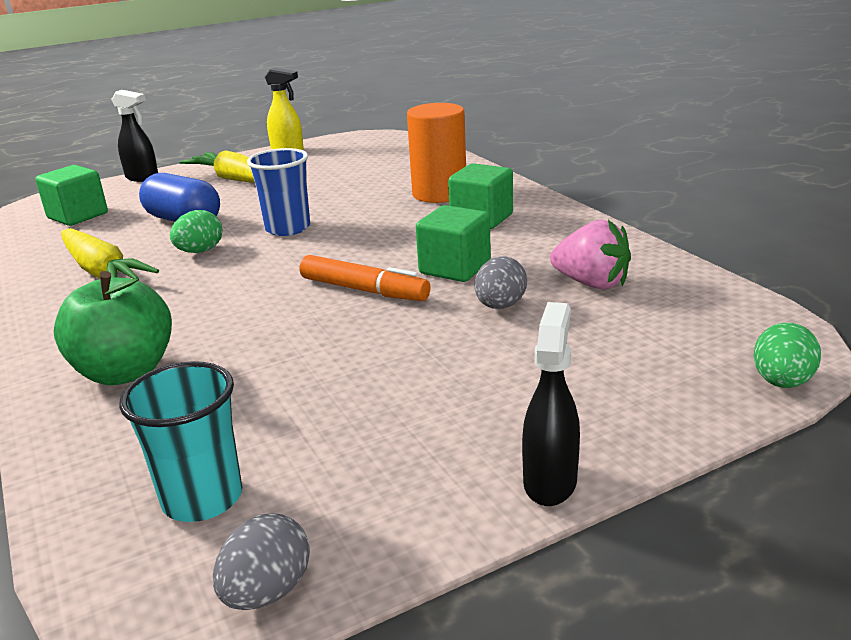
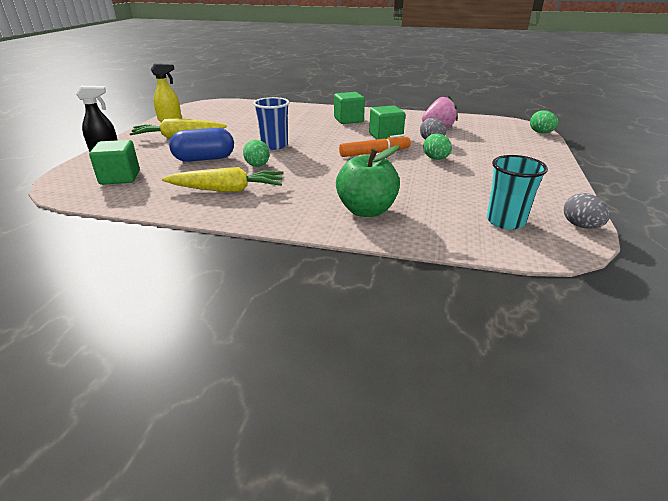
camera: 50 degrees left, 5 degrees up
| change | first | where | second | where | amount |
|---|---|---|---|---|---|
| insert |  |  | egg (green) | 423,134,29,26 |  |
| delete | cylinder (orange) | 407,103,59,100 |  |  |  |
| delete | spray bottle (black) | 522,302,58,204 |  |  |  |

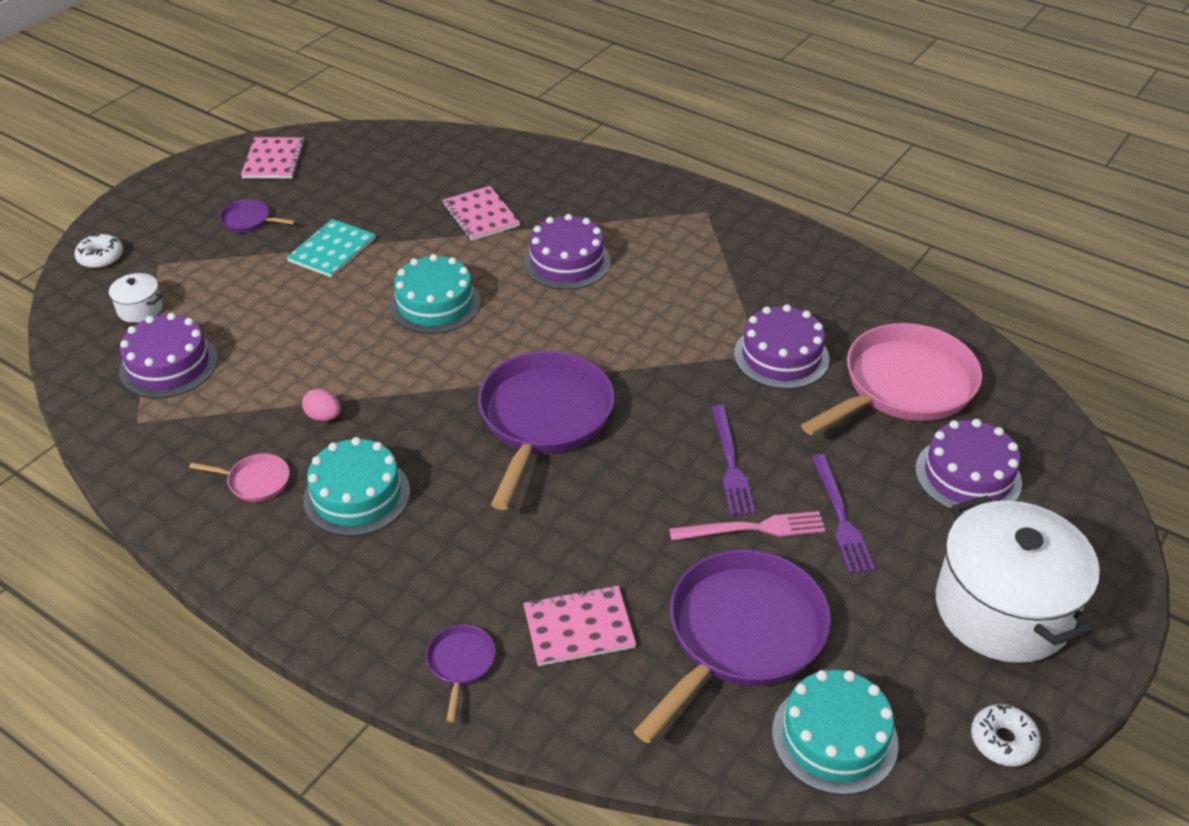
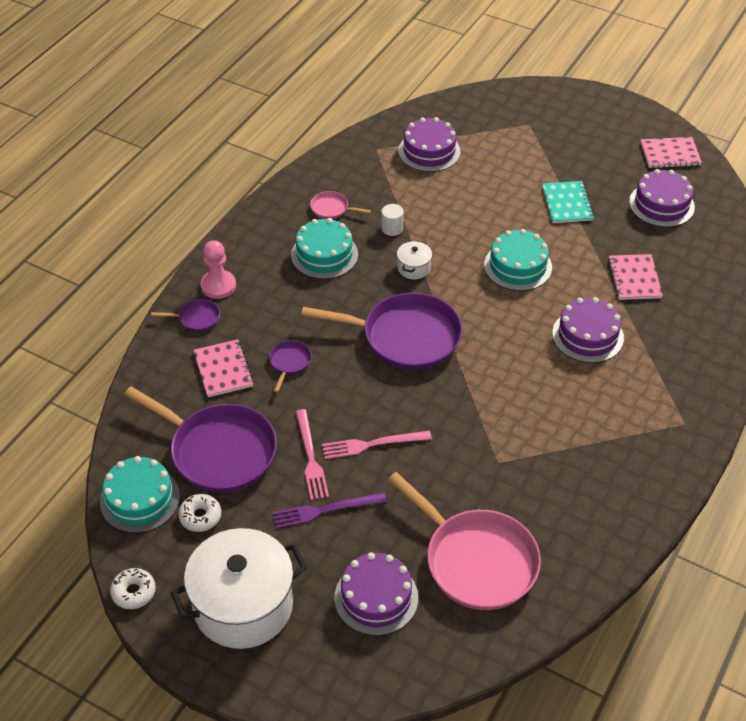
camera: 85 degrees right, 5 degrees up
| change | first | where | second | where | amount |
|---|---|---|---|---|---|
| move | donut (white) | 74,234,49,34 |  | 178,494,43,38 |  |
| insert |  |  | pawn (pink) | 200,240,36,59 |  |
| move | pan (purple) | 219,199,76,33 |  | 269,340,42,53 |  |
| rotate | pan (pink) | 189,454,101,48 |  | 310,191,61,28 | 105 degrees clockwise |
| recolor | fork (purple) | 711,405,45,111 | fork (pink) | 322,431,110,28 |  |
| replace | egg (pink) | 302,389,39,32 | cylinder (white) | 381,204,23,32 |  |
| move | pot (white) | 107,273,56,50 |  | 397,241,35,38 |  |
| rotate | notebook (turquoise) | 286,219,90,59 |  | 542,181,52,42 | 60 degrees clockwise |
| rotate | notebook (pink) | 442,186,78,55 |  | 608,254,55,46 | 60 degrees counterclockwise |
| move | cake (purple) | 734,304,96,85 |  | 629,169,66,58 |  |

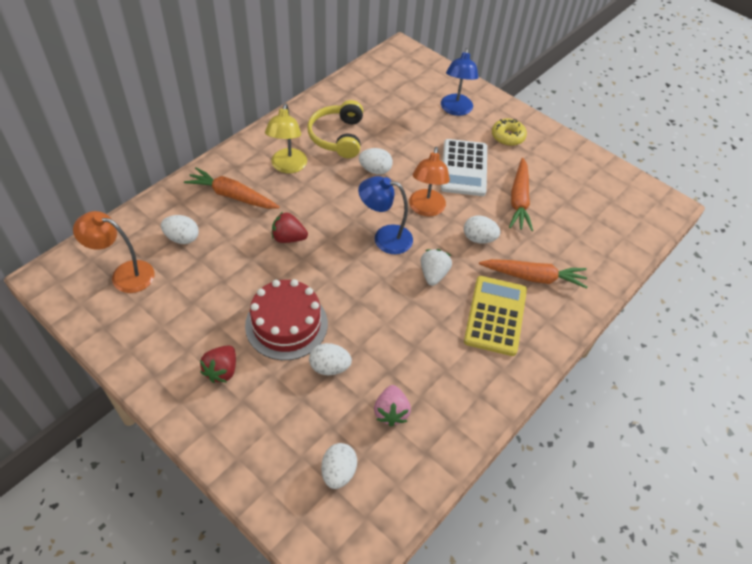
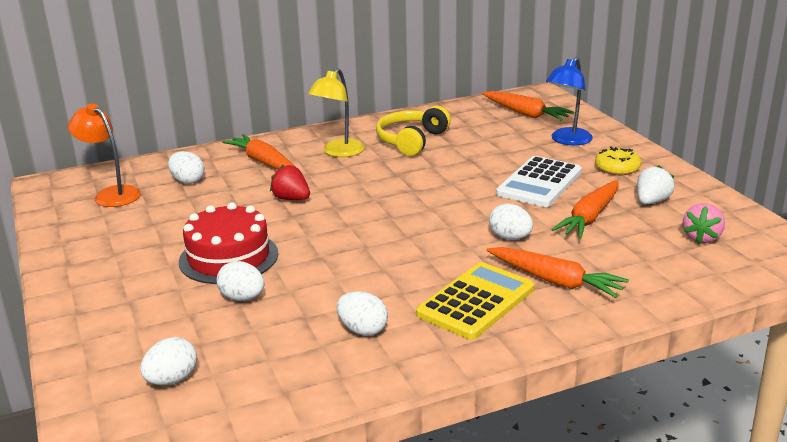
camera: 30 degrees right, 25 degrees down
| change | first | where | second | where | amount |
|---|---|---|---|---|---|
| move | egg (white) | 359,148,34,26 |  | 337,291,51,45 |  |
| insert |  |  | carrot (orange) | 482,91,93,30 |  |
| move | strawberry (white) | 420,249,32,37 |  | 637,165,38,39 |  |
| move | strawberry (pink) | 374,385,37,41 |  | 683,203,42,40 |  |
| delete | strawberry (red) | 200,345,36,38 |  |  |  |
| delete | lamp (blue) | 358,176,55,78 |  |  |  |
| delete | lamp (orange) | 409,147,41,70 |  |  |  |

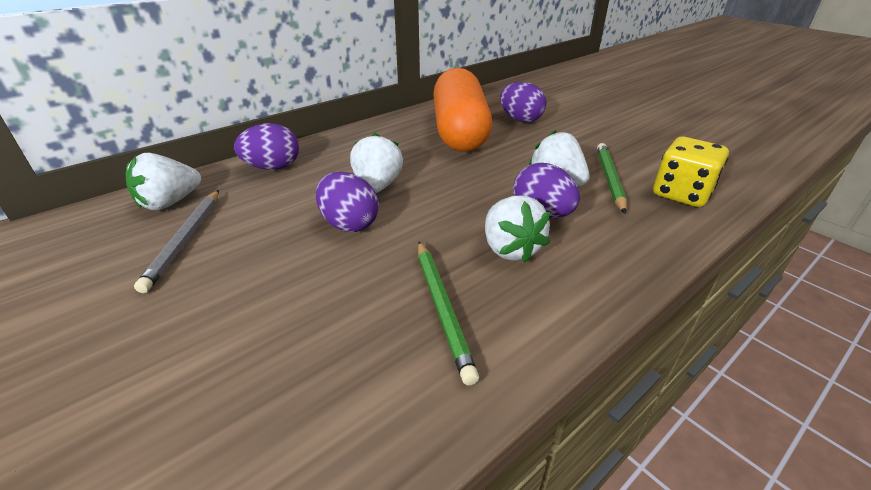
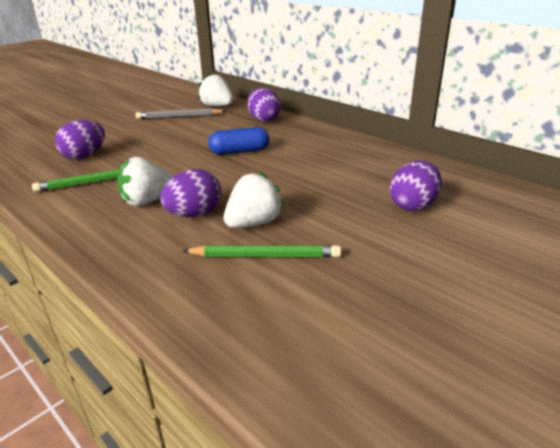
camera: 85 degrees right, 5 degrees down
| change | first | where | second | where | amount |
|---|---|---|---|---|---|
| move | egg (purple) | 316,172,63,60 |  | 55,120,50,39 |  |
| replace | strawberry (white) | 350,133,53,60 | capsule (blue) | 208,127,61,28 |  |
| delete | capsule (orange) | 433,68,59,84 |  |  |  |
| delete | dice (yellow) | 653,137,76,70 |  |  |  |

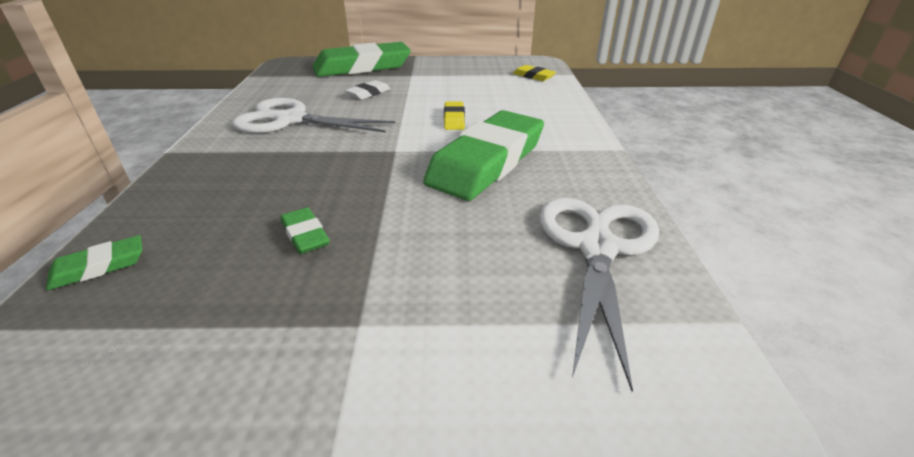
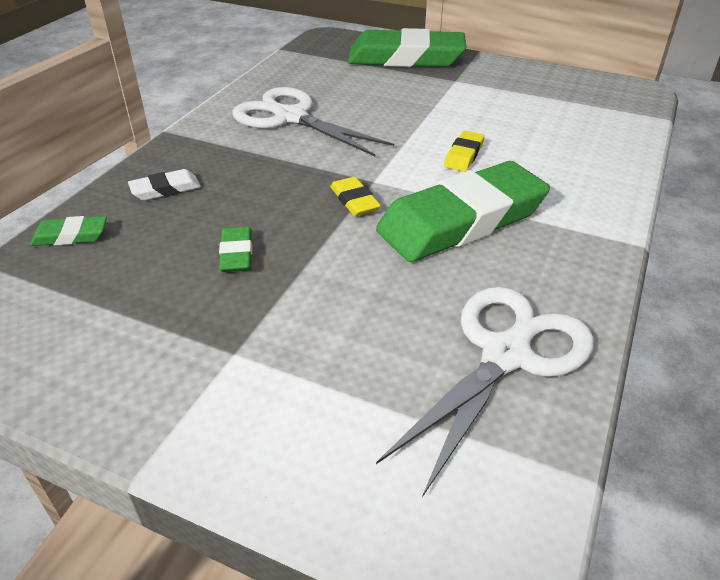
camera: 25 degrees right, 5 degrees up
| change | first | where | second | where | amount |
|---|---|---|---|---|---|
| move | eraser (white) | 345,80,46,20 |  | 128,169,73,31 |  |
| move | eraser (yellow) | 513,65,43,16 |  | 330,177,51,39 |  |

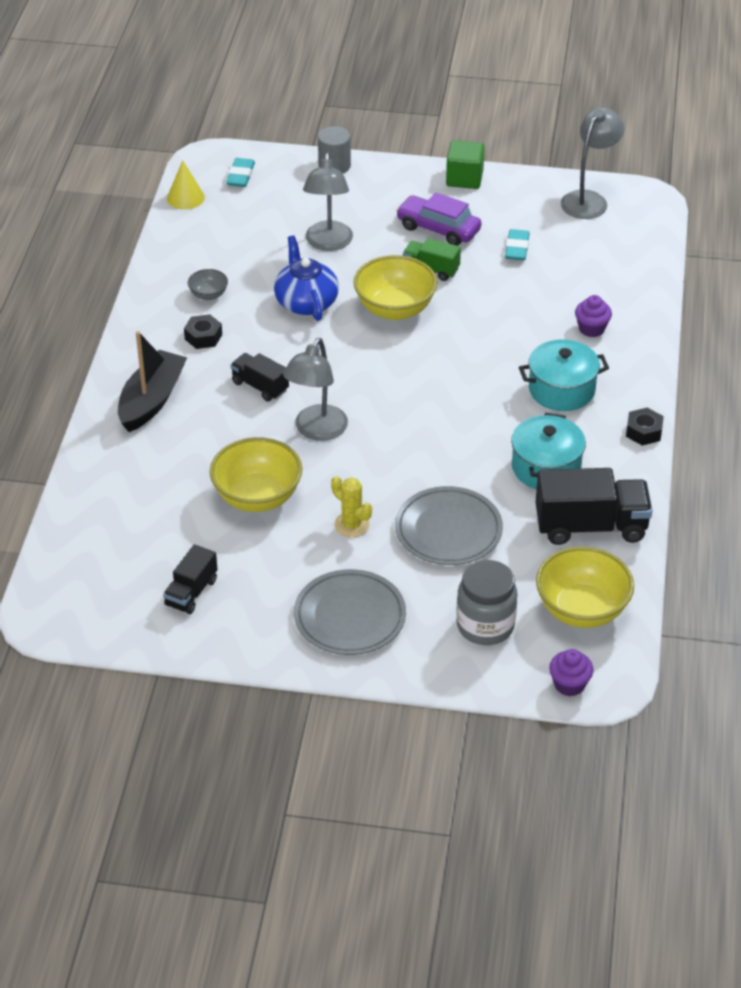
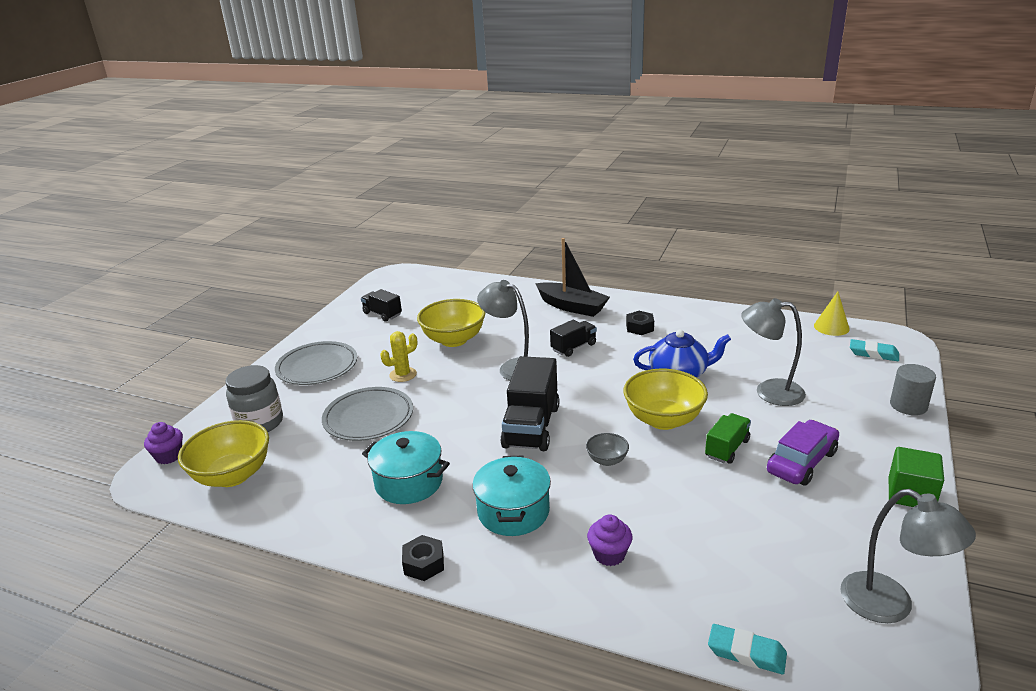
camera: 105 degrees right, 15 degrees down
| change | first | where | second | where | amount |
|---|---|---|---|---|---|
| move | truck (black) | 535,468,118,77 |  | 500,356,60,95 |  |
| move | bowl (grey) | 188,269,40,31 |  | 586,433,43,33 |  |
| move | eraser (turquoise) | 505,229,25,31 |  | 708,624,79,50 |  |

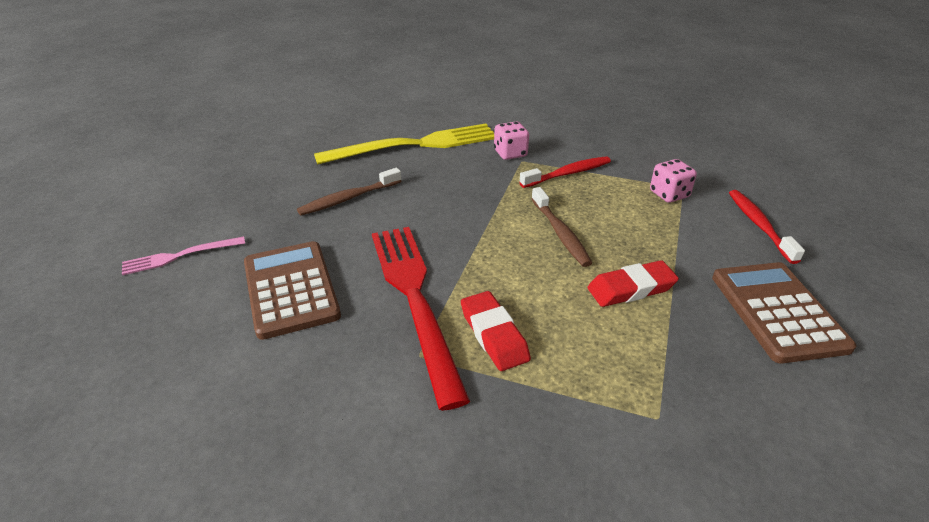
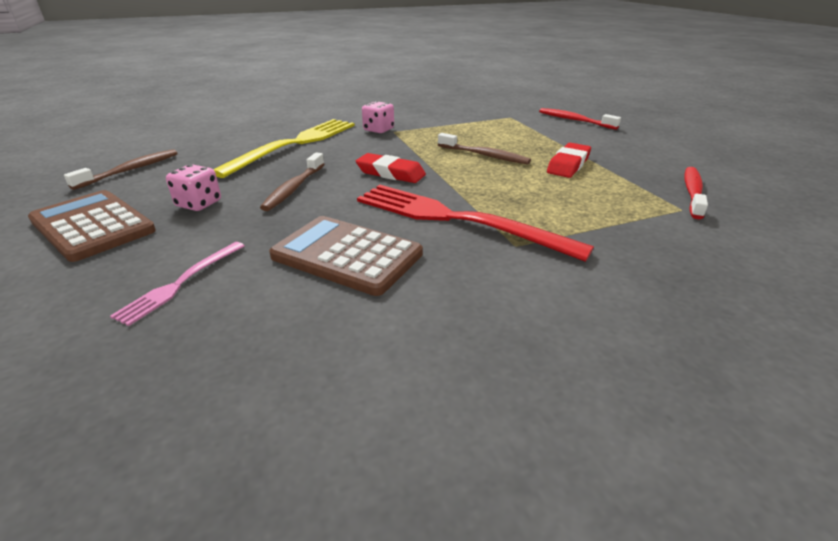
camera: 40 degrees left, 5 degrees down
| change | first | where | second | where | amount |
|---|---|---|---|---|---|
| move | calculator (brown) | 712,262,144,101 |  | 28,190,128,72 |  |
| insert |  |  | toothbrush (brown) | 64,149,114,41 |  |
| move | dice (pink) | 650,159,47,44 |  | 166,164,55,47 |  |
| move | eraser (red) | 461,291,70,80 |  | 356,153,70,30 |  |
| move | toothbrush (red) | 519,156,92,32 |  | 684,167,24,52 |  |

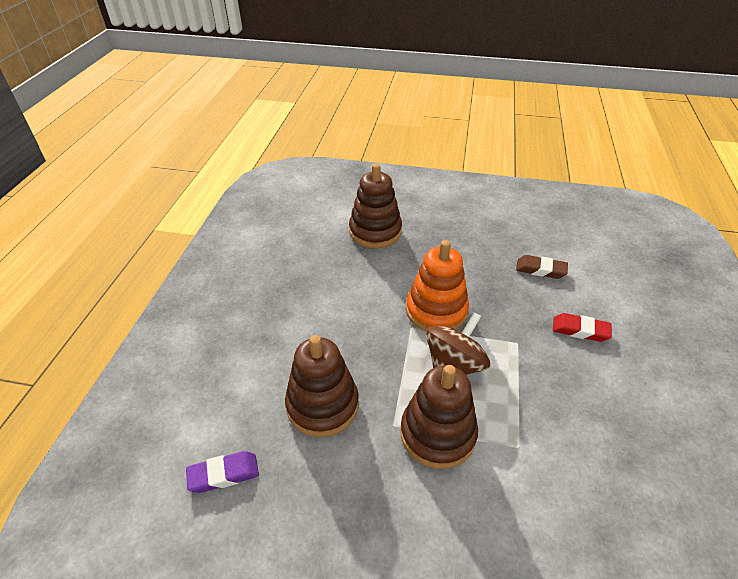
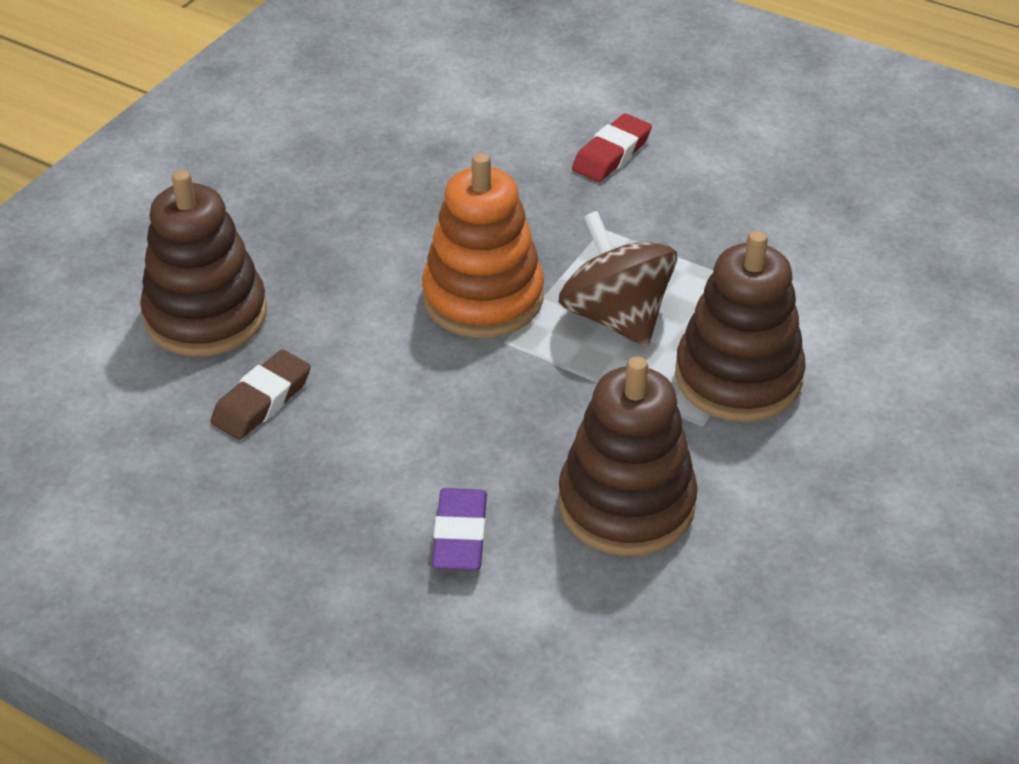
camera: 70 degrees left, 0 degrees up
| change | first | where | second | where | amount |
|---|---|---|---|---|---|
| move | eraser (brown) | 516,255,52,24 |  | 210,349,101,91 |  |
| move | eraser (purple) | 186,451,73,42 |  | 432,488,55,82 |  |

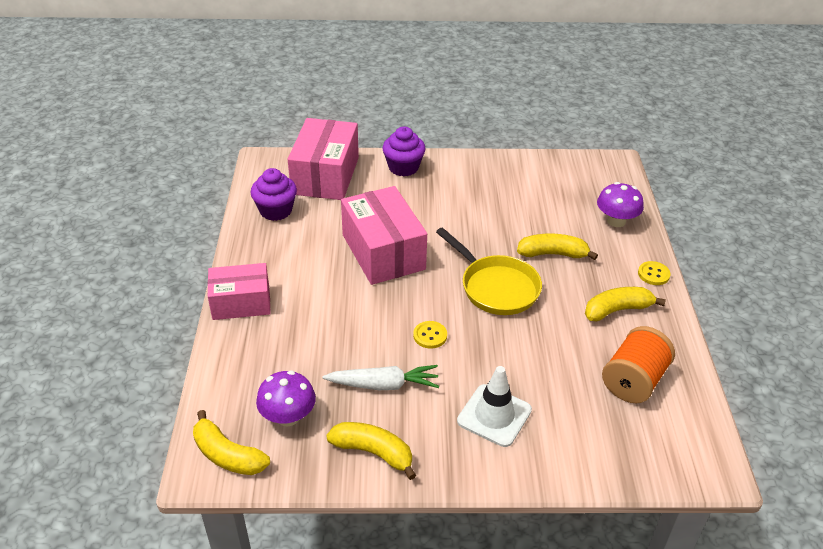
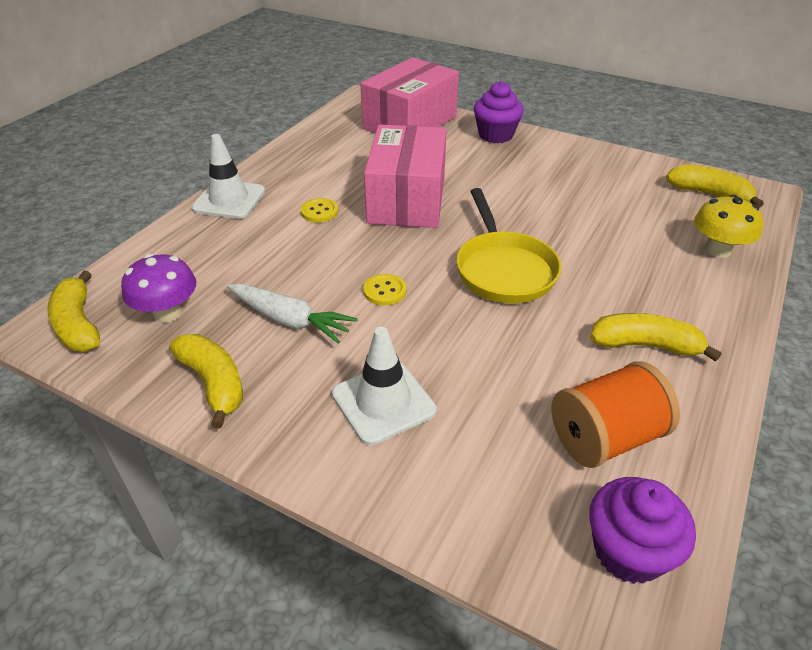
camera: 30 degrees right, 0 degrees up
| change | first | where | second | where | amount |
|---|---|---|---|---|---|
| replace | box (pink) | 208,263,63,57 | traffic cone (white) | 191,134,74,85 |  |
| move | button (yellow) | 638,261,33,24 |  | 301,198,37,25 |  |
| move | cupcake (purple) | 251,168,46,53 |  | 589,477,107,107 |  |
| move | banana (yellow) | 517,233,81,27 |  | 666,164,98,44 |  |
| recolor | mushroom (purple) | 597,182,47,45 | mushroom (yellow) | 694,195,69,63 |  |

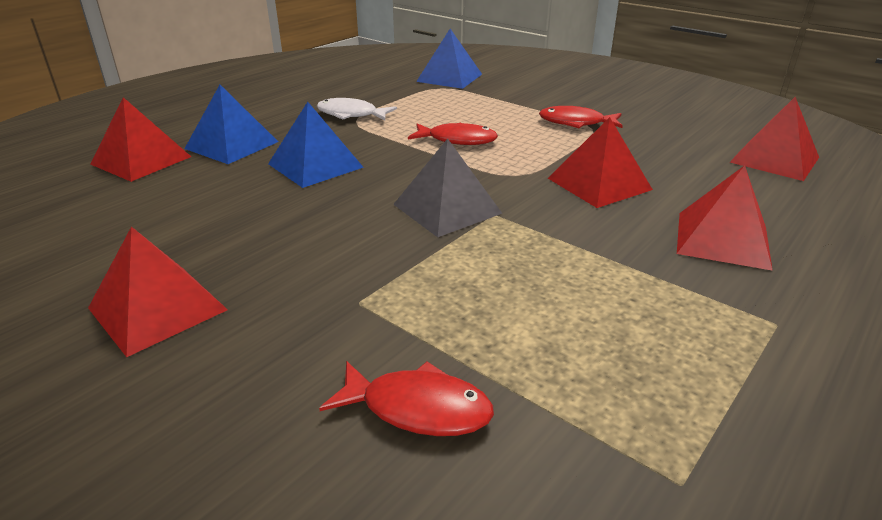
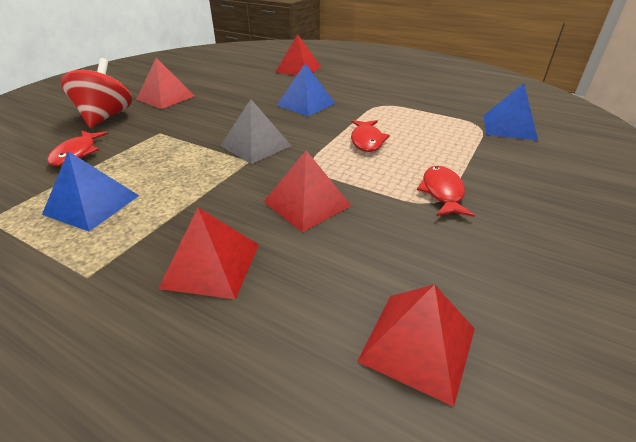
camera: 80 degrees right, 5 degrees up
| change | first | where | second | where | amount |
|---|---|---|---|---|---|
| move | pyramid (blue) | 184,85,94,79 |  | 42,151,97,81 |  |
| insert |  |  | spinning top (red) | 60,58,72,70 |  |
| delete | fish (white) | 317,98,80,22 |  |  |  |

